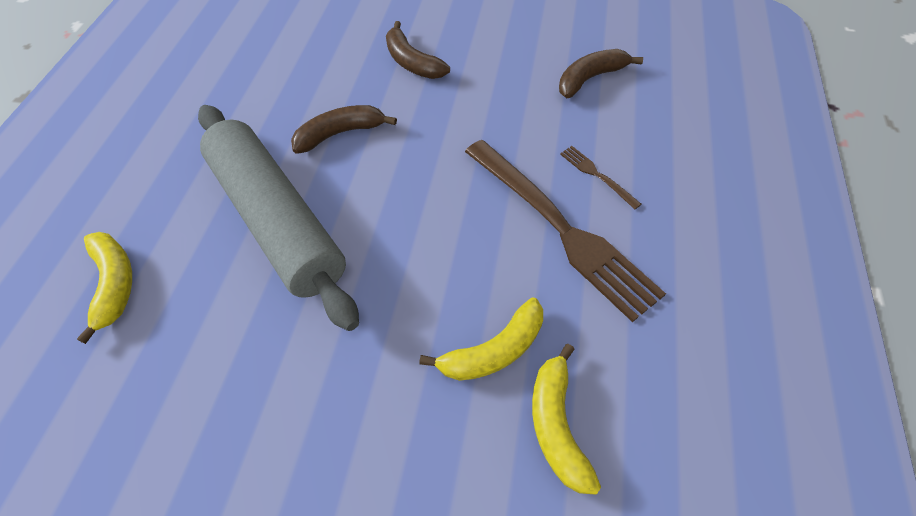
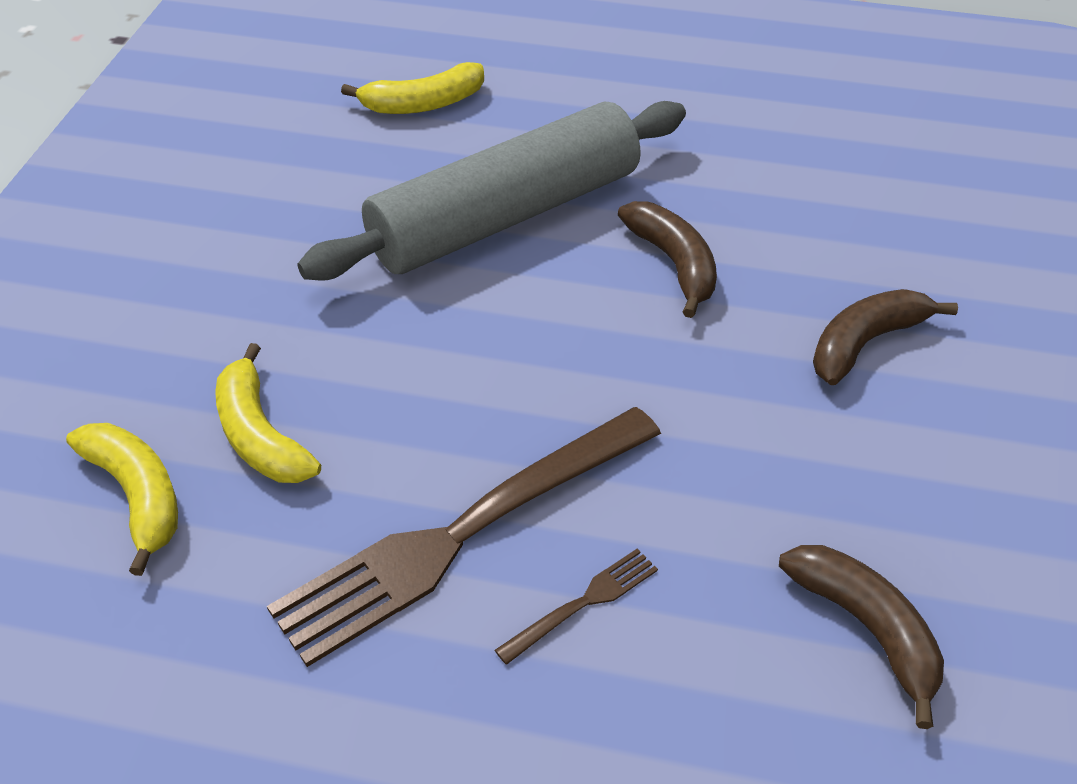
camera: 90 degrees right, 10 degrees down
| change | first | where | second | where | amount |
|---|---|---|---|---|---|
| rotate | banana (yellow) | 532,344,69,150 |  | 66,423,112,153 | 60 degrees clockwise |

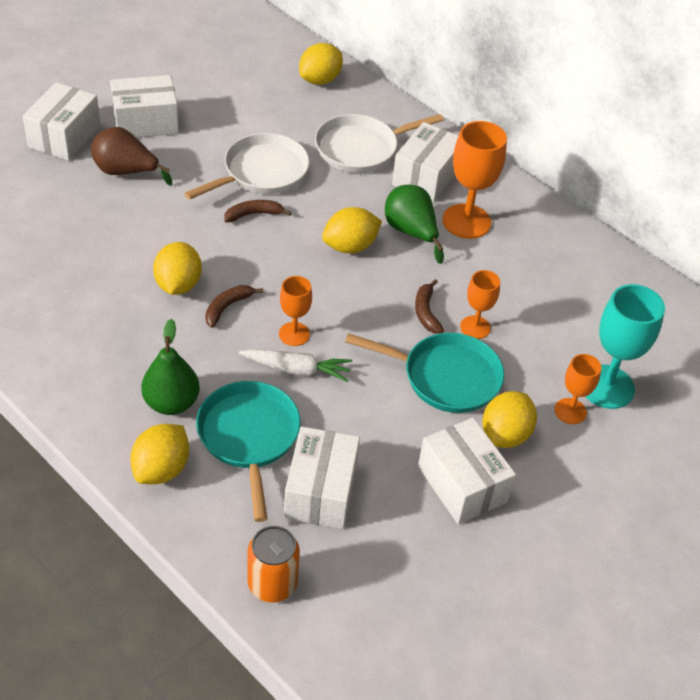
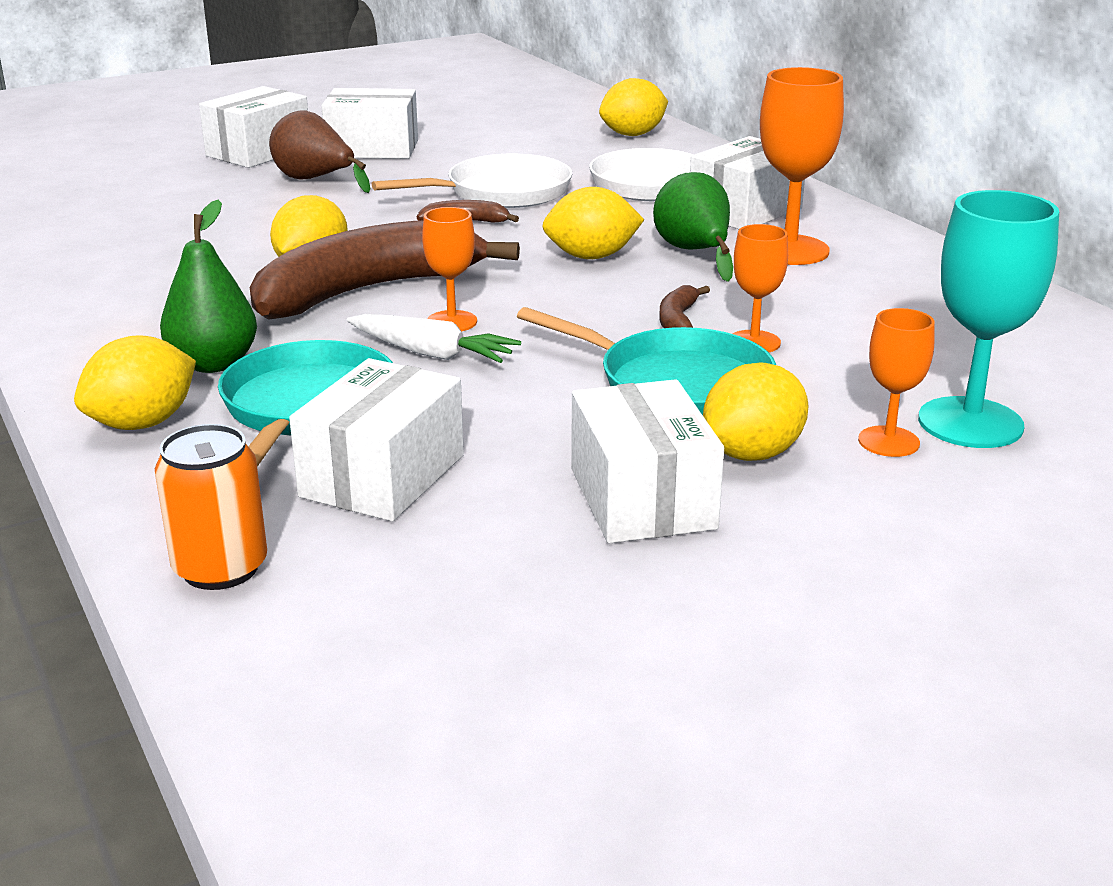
camera: 20 degrees right, 20 degrees down
| change | first | where | second | where | amount |
|---|---|---|---|---|---|
| resize | banana (brown) | 205,285,58,43 |  | 250,220,270,100 | x2.49 |

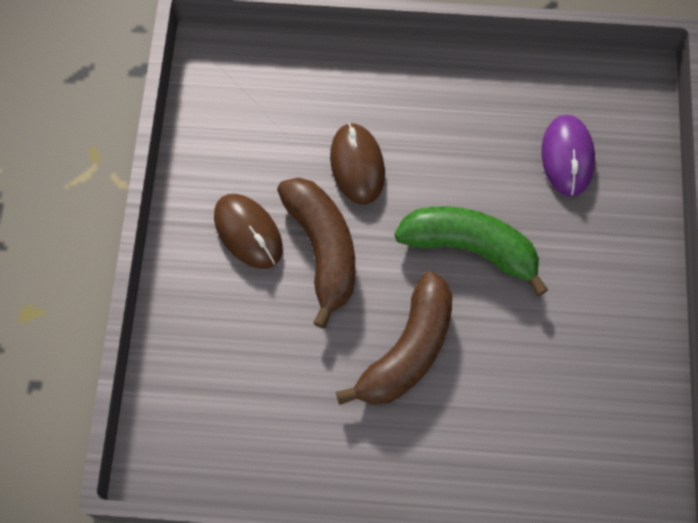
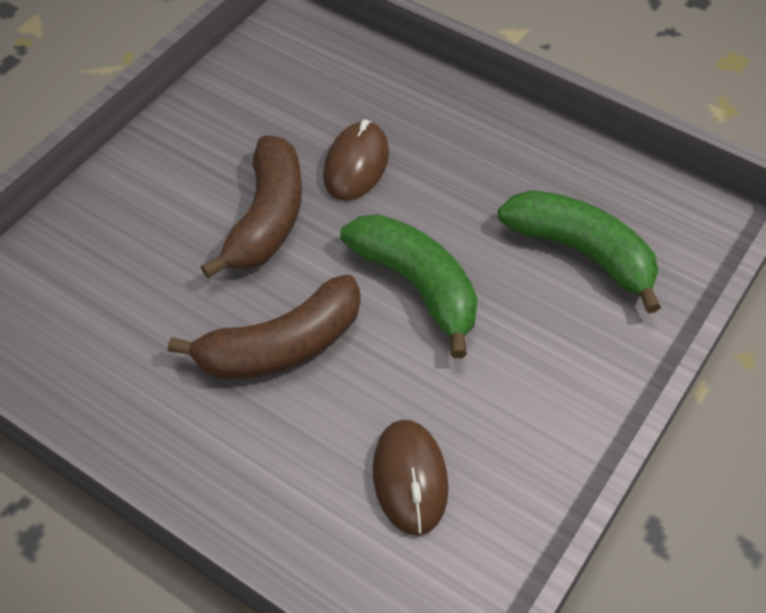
camera: 30 degrees right, 15 degrees down
| change | first | where | second | where | amount |
|---|---|---|---|---|---|
| move | mouse (brown) | 214,194,69,75 |  | 373,420,76,116 |  |
| replace | mouse (purple) | 542,114,53,83 | banana (green) | 498,190,163,124 |  |

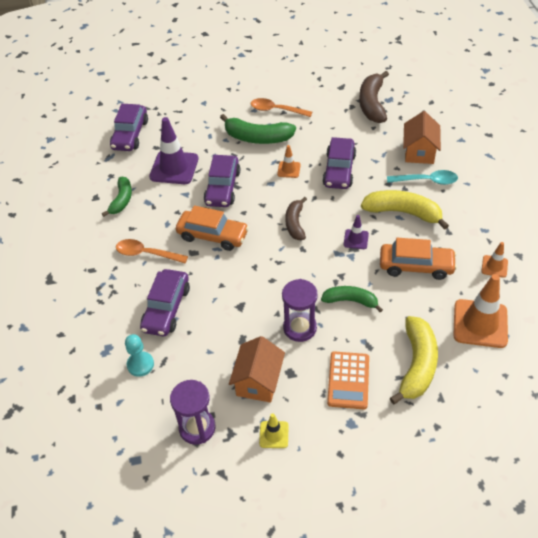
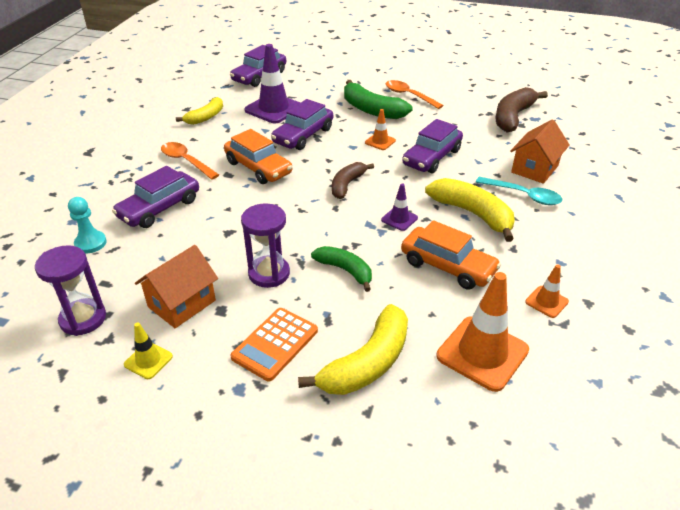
camera: 25 degrees right, 10 degrees down
| change | first | where | second | where | amount |
|---|---|---|---|---|---|
| recolor | banana (green) | 102,177,30,40 | banana (yellow) | 176,97,47,28 |  |

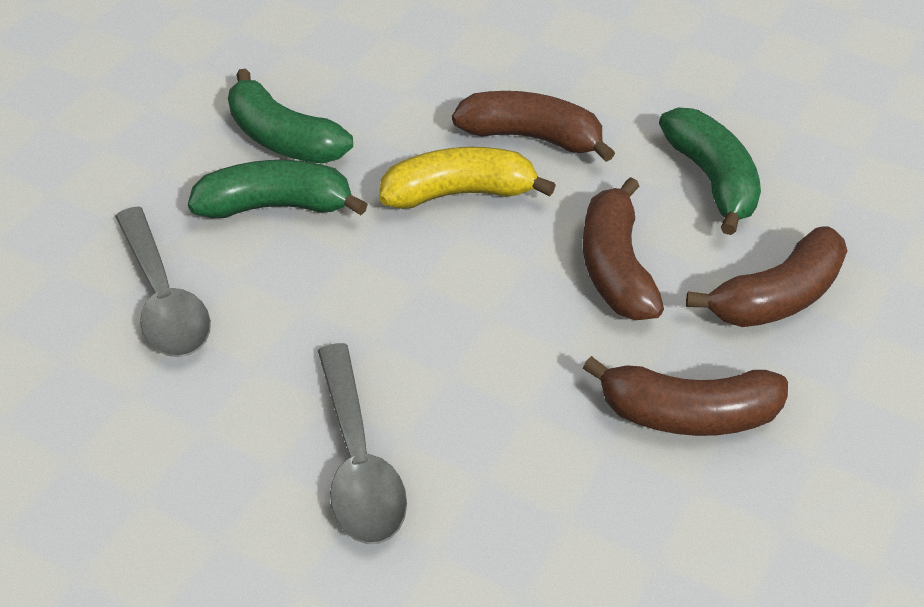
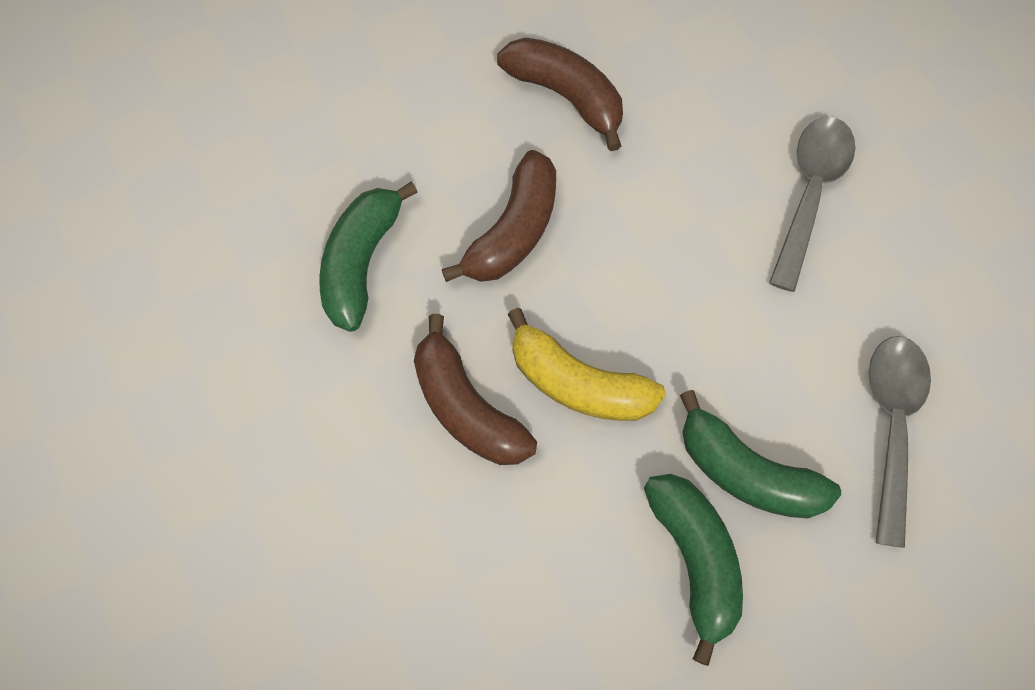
camera: 145 degrees left, 20 degrees up
| change | first | where | second | where | amount |
|---|---|---|---|---|---|
| delete | banana (brown) | 686,226,161,101 |  |  |  |

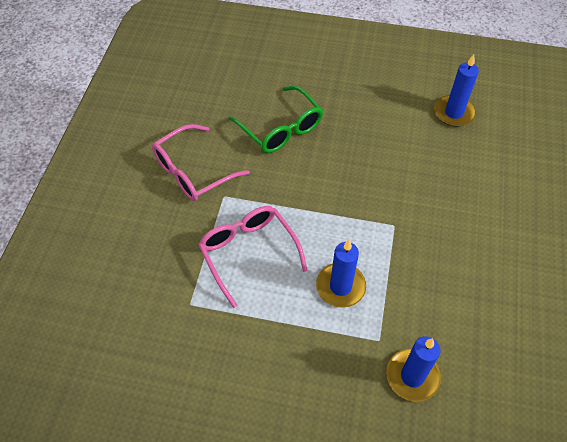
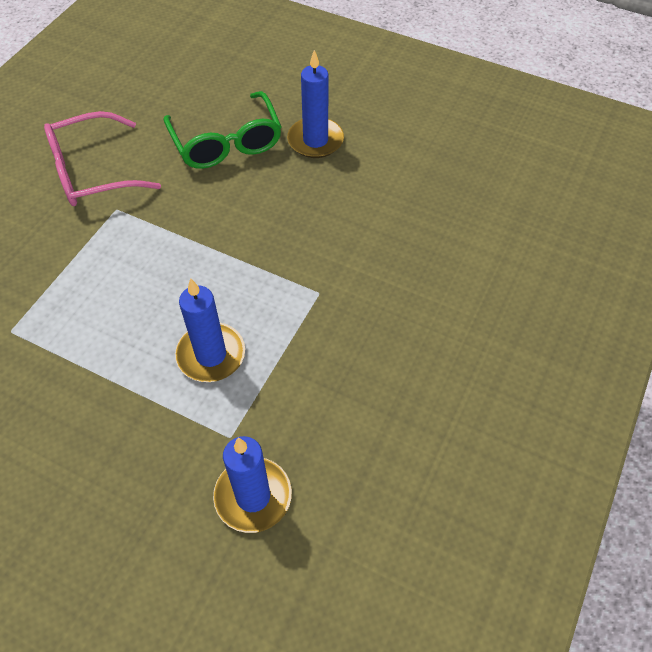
camera: 15 degrees right, 0 degrees up
| change | first | where | second | where | amount |
|---|---|---|---|---|---|
| move | candle (blue) | 434,54,45,73 |  | 287,50,57,108 |  |
| delete | glasses (pink) | 198,206,110,102 |  |  |  |

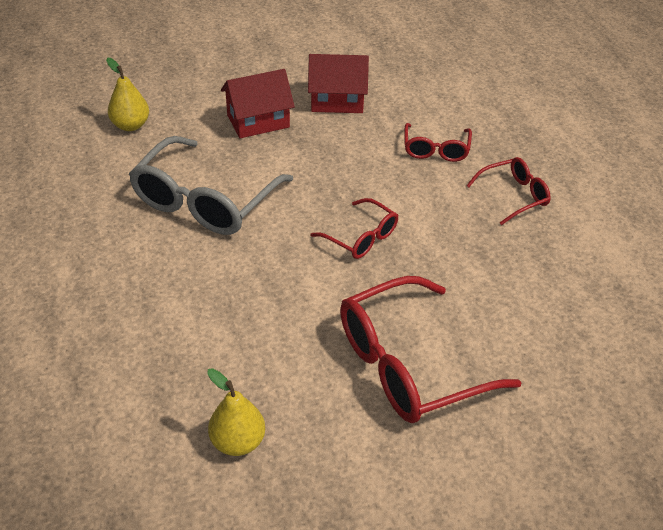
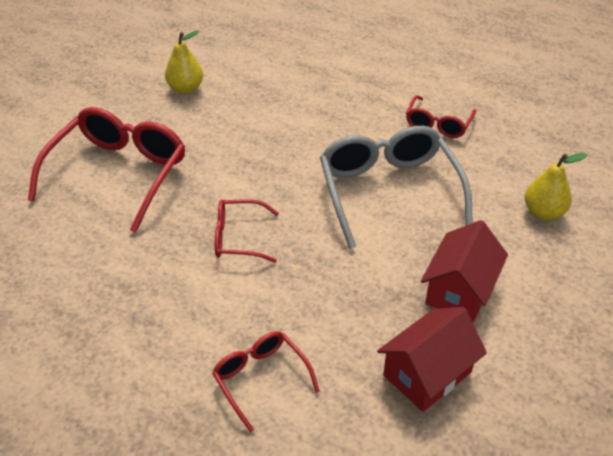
camera: 140 degrees right, 0 degrees up
| change | first | where | second | where | amount |
|---|---|---|---|---|---|
| move | glasses (red) | 466,157,85,68 |  | 406,95,70,43 |  |

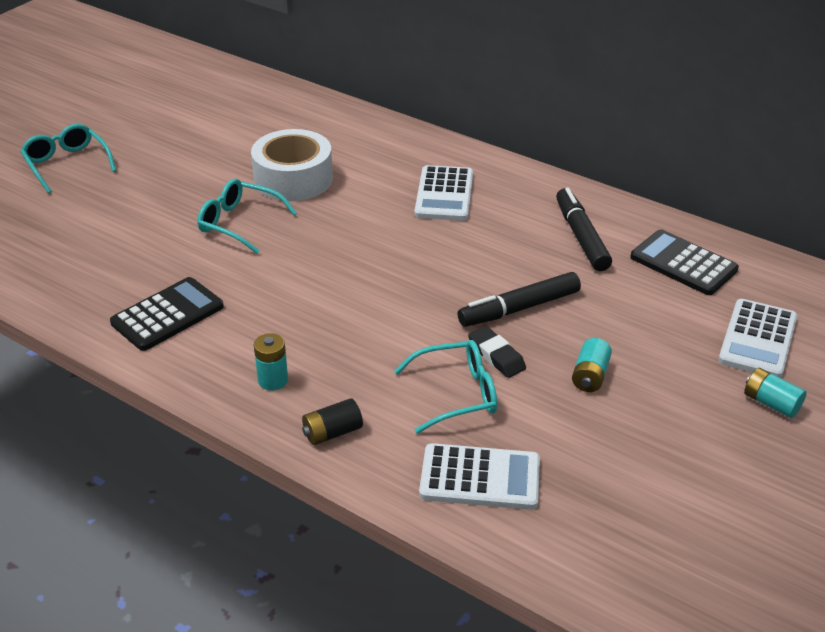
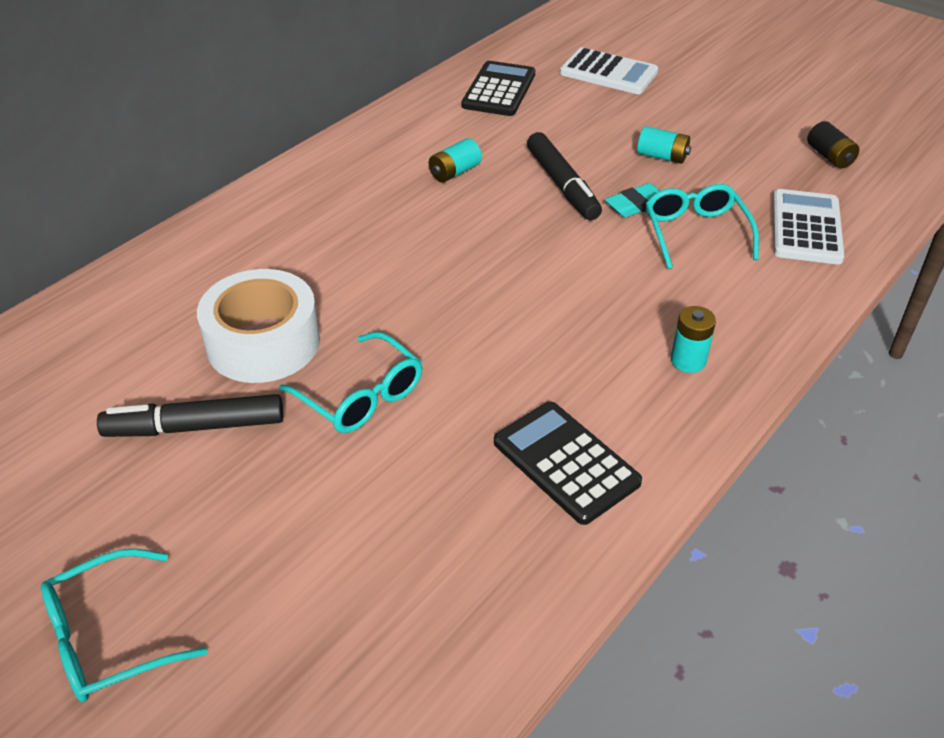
camera: 85 degrees left, 5 degrees up
| change | first | where | second | where | amount |
|---|---|---|---|---|---|
| move | marker (black) | 556,188,56,83 |  | 97,394,186,43 |  |
| rotate | glasses (turquoise) | 197,179,100,75 |  | 279,332,143,101 | 75 degrees counterclockwise |
| move | battery (turquoise) | 744,368,63,50 |  | 429,138,53,45 |  |
| rotate | calculator (black) | 630,229,109,66 |  | 462,61,73,55 | 150 degrees clockwise |
| recolor | eraser (black) | 468,326,58,52 | eraser (turquoise) | 605,183,55,34 |  |
| move | battery (black) | 302,398,61,47 |  | 807,121,52,48 |  |
| delete | calculator (white) | 415,165,58,56 |  |  |  |

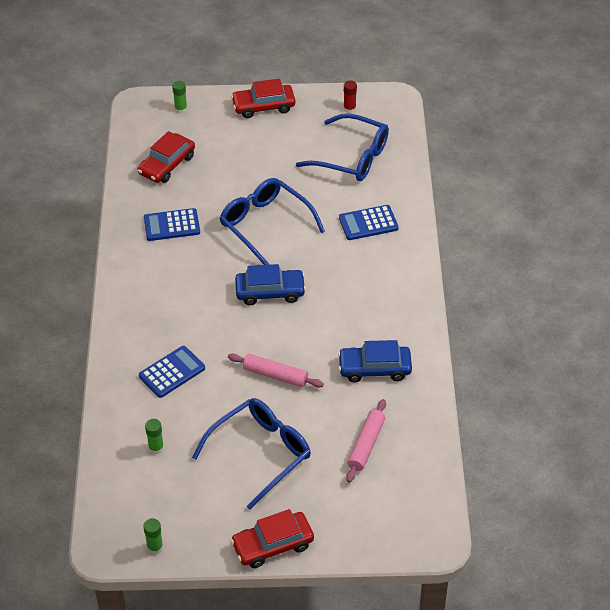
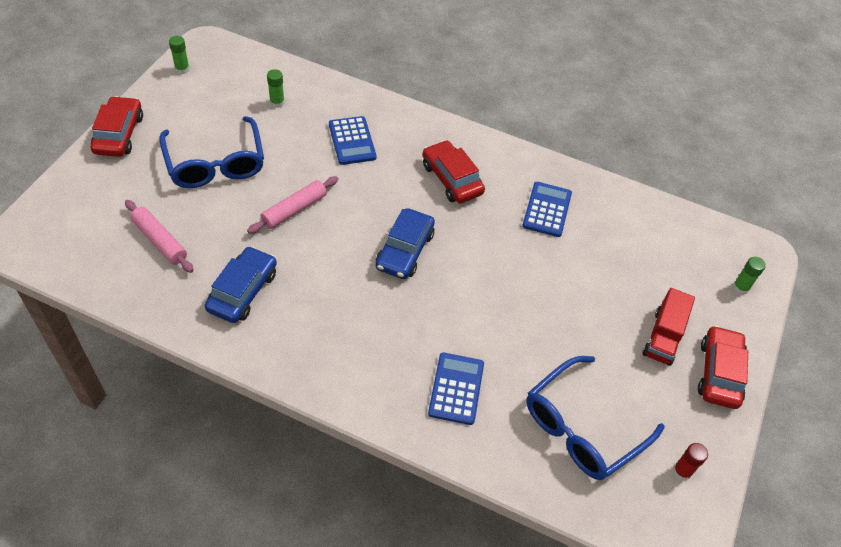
camera: 110 degrees right, 5 degrees up
| change | first | where | second | where | amount |
|---|---|---|---|---|---|
| move | car (red) | 138,131,57,52 |  | 422,140,63,63 |  |
| insert |  |  | truck (red) | 642,288,53,78 |  |
| delete | glasses (blue) | 220,178,105,87 |  |  |  |

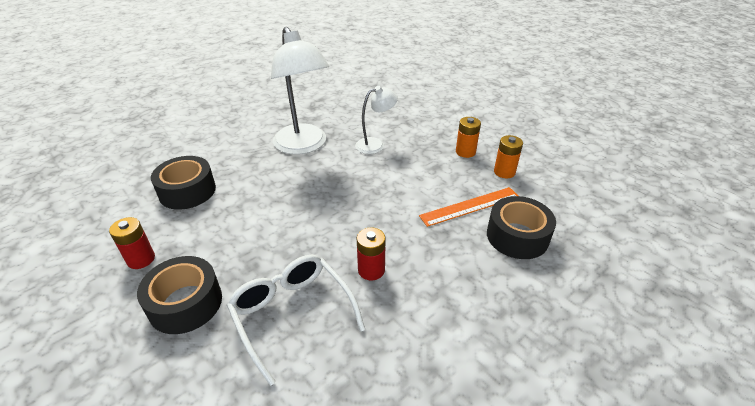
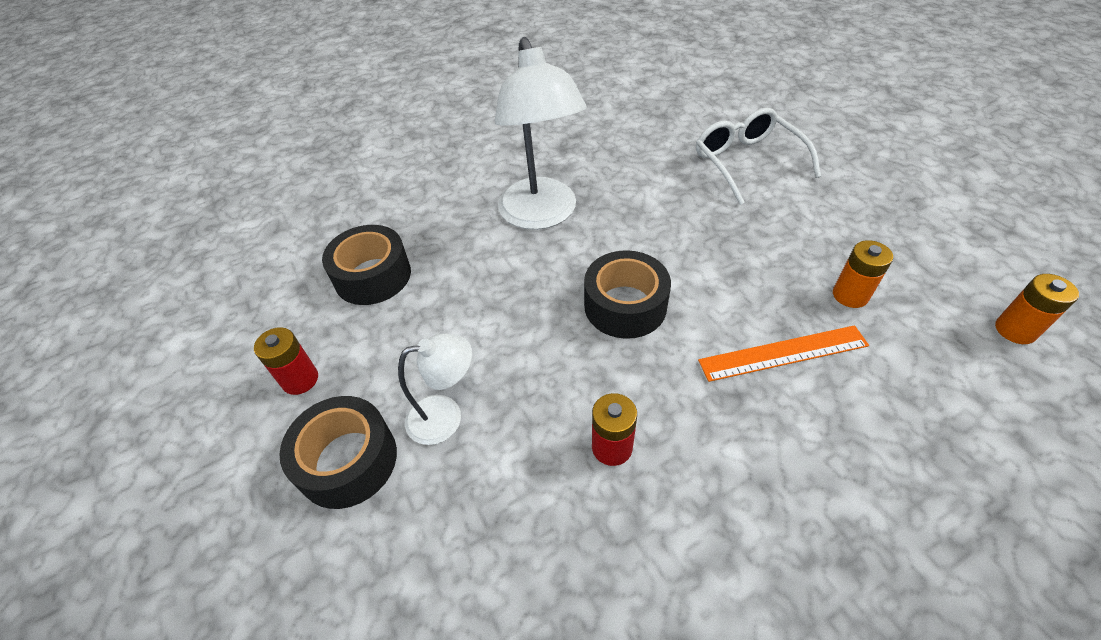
camera: 15 degrees right, 10 degrees up
| change | first | where | second | where | amount |
|---|---|---|---|---|---|
| move | lamp (white) | 355,86,43,68 |  | 398,334,74,111 |  |
| move | tape (black) | 487,196,69,63 |  | 584,250,87,89 |  |
| move | glasses (white) | 227,255,138,131 |  | 696,108,125,97 |  |
| move | battery (orange) | 456,117,25,41 |  | 995,274,84,70 |  |

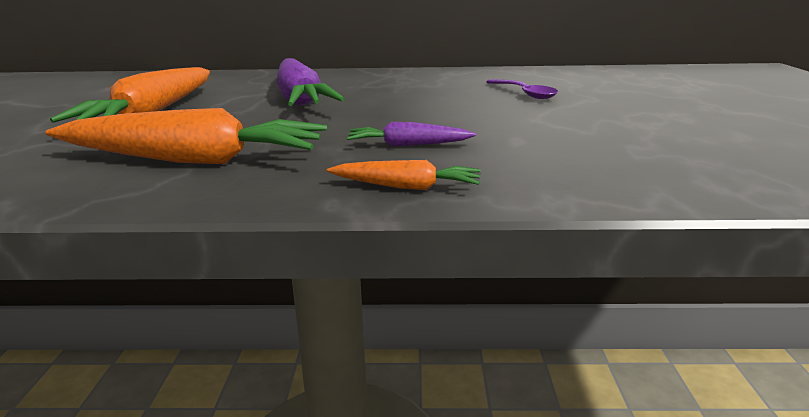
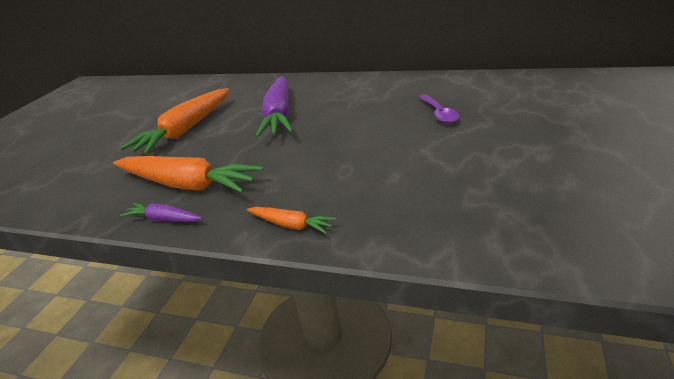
camera: 20 degrees right, 10 degrees up
| change | first | where | second | where | amount |
|---|---|---|---|---|---|
| move | carrot (purple) | 347,122,129,25 |  | 120,203,82,19 |  |

